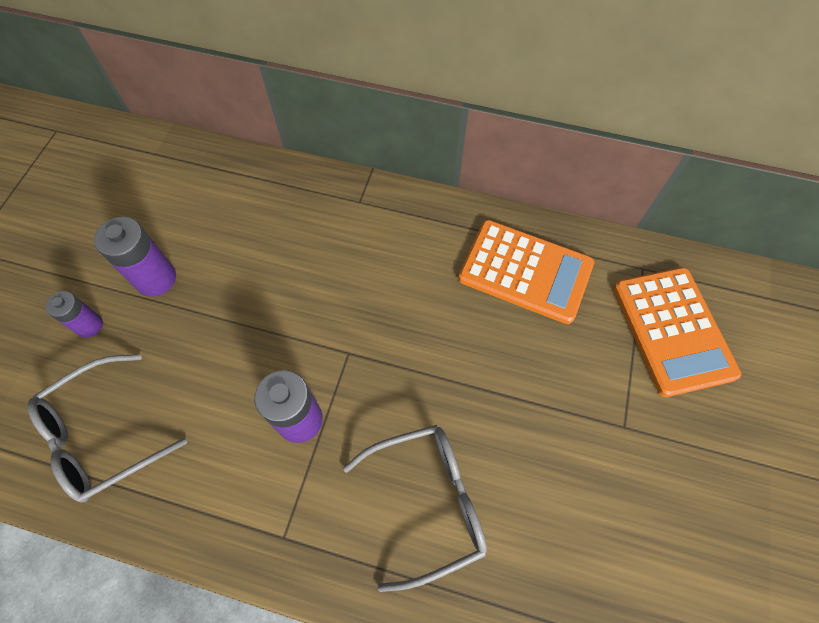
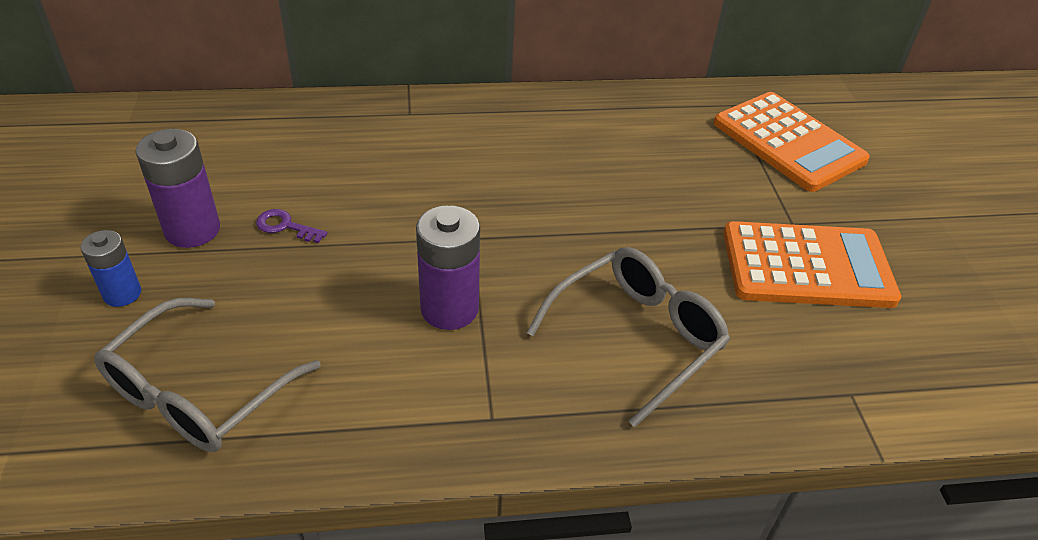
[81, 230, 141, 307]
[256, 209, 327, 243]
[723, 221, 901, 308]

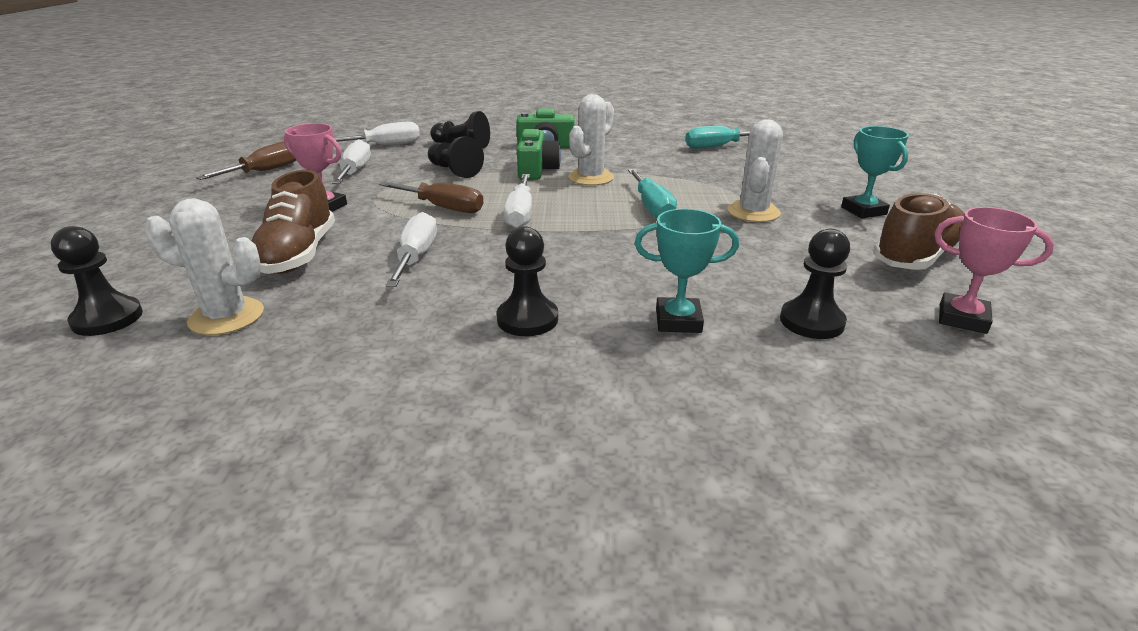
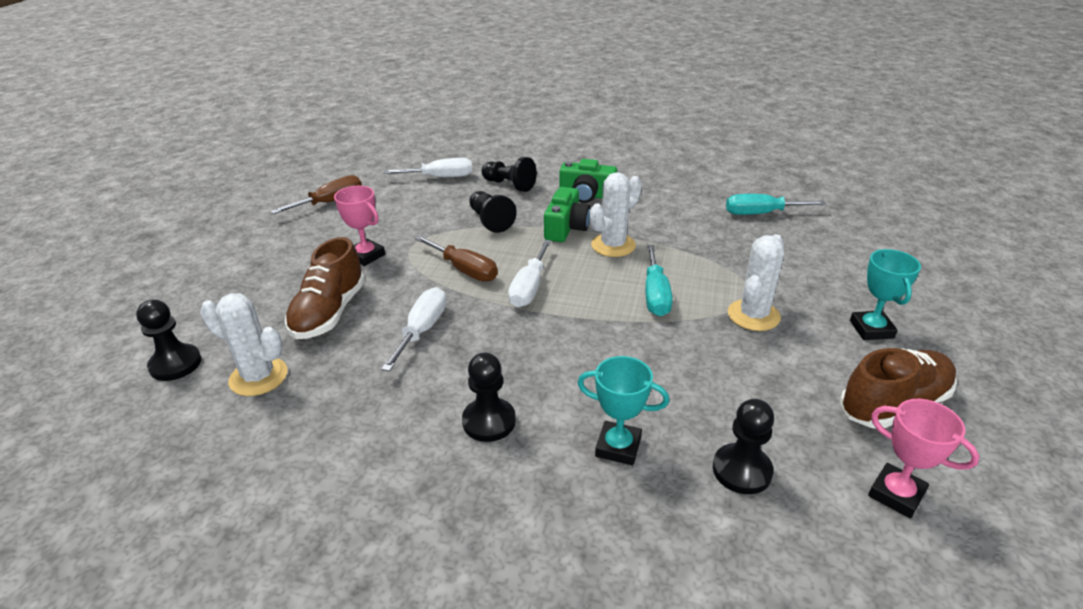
[332, 139, 371, 184] (first image)

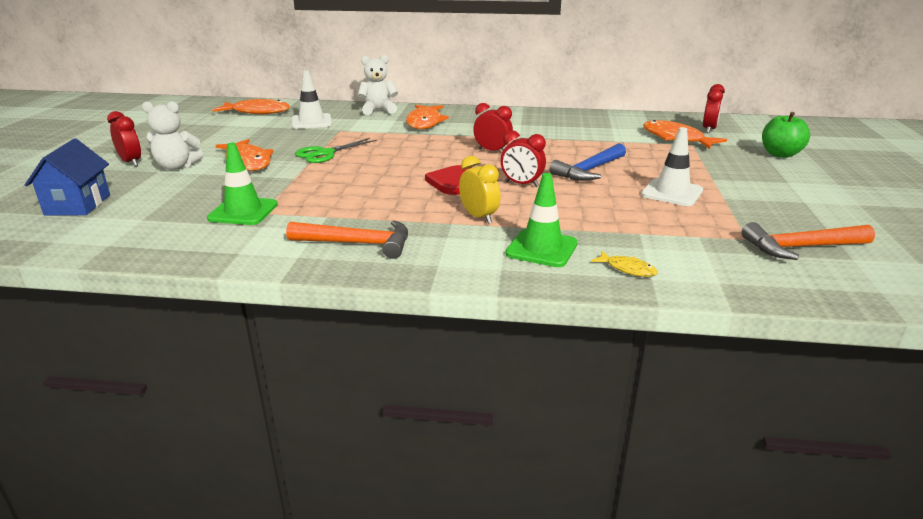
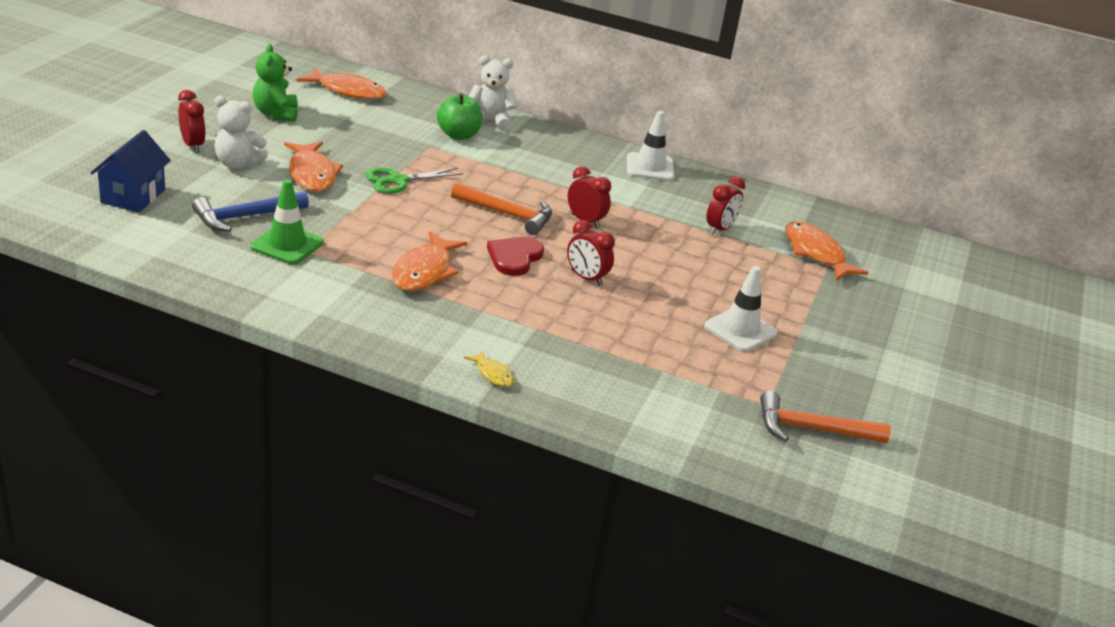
[192, 191, 309, 232]
[253, 44, 298, 122]
[392, 231, 468, 291]
[437, 93, 482, 140]
[451, 183, 552, 235]
[464, 350, 514, 387]
[627, 111, 674, 181]
[706, 177, 745, 235]
[459, 156, 500, 223] (first image)
[505, 173, 578, 267] (first image)

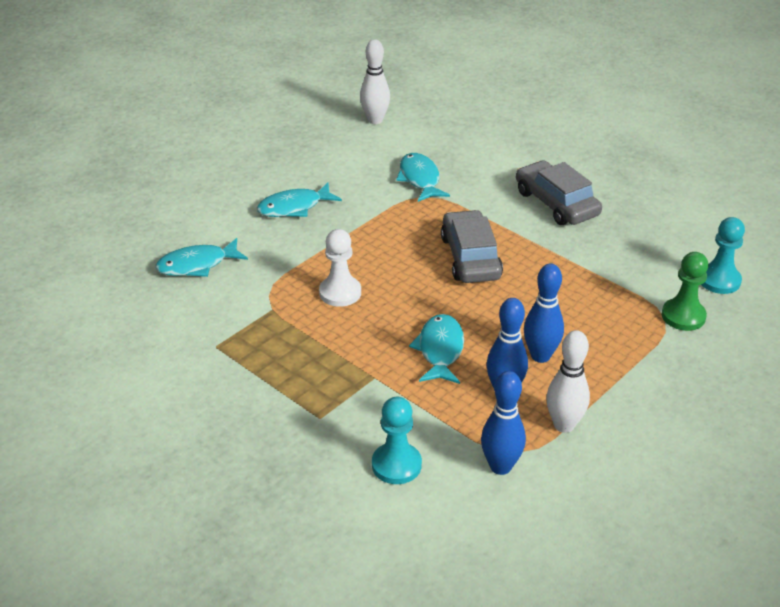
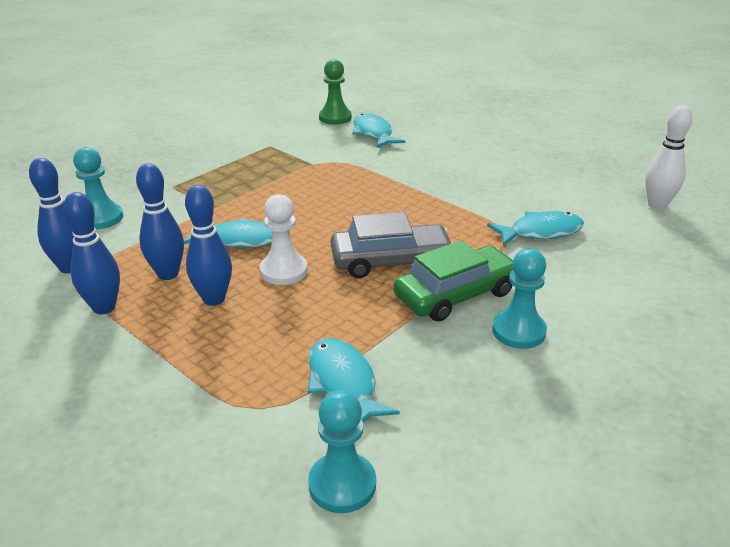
[63, 192, 120, 314]
[260, 194, 308, 285]
[308, 338, 400, 422]
[319, 59, 352, 125]
[393, 240, 513, 322]
[492, 249, 547, 349]

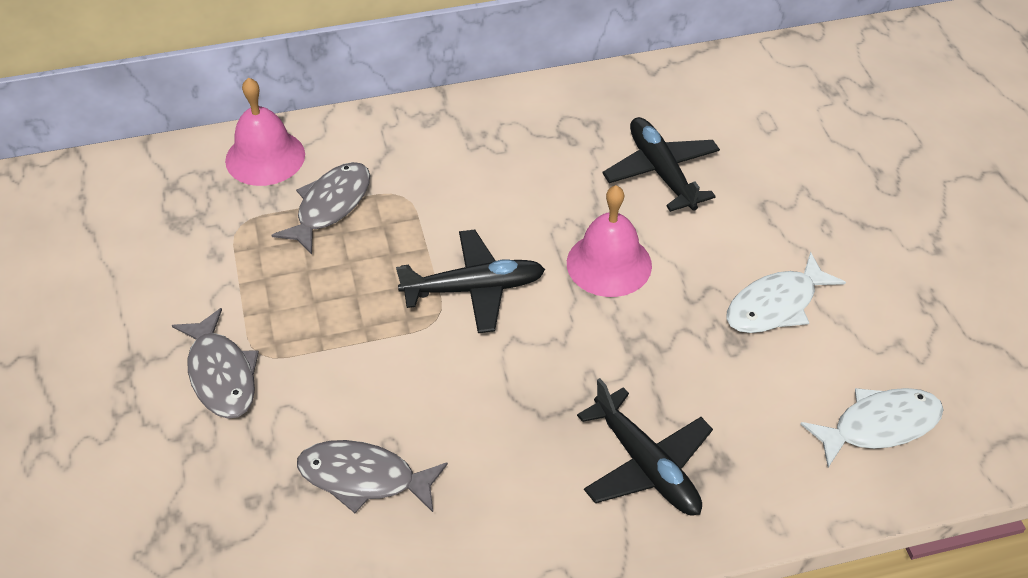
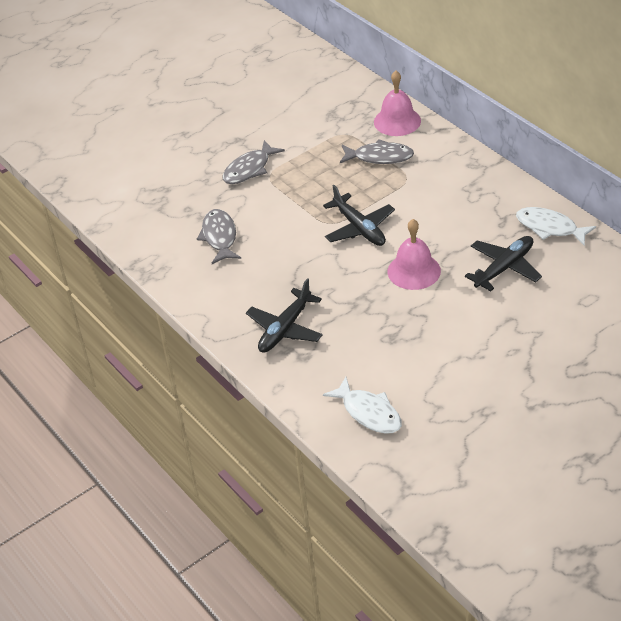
[516, 207, 596, 246]

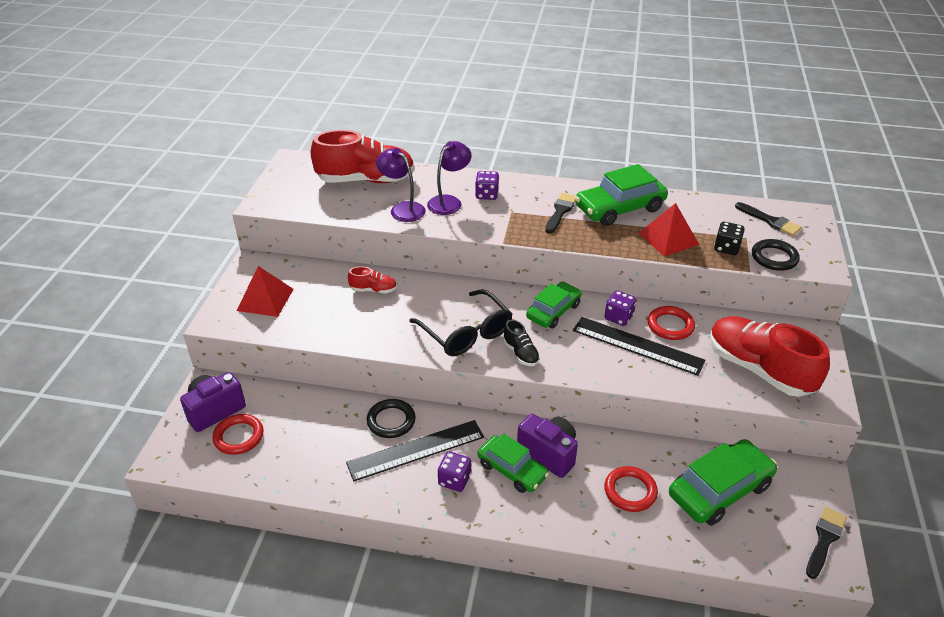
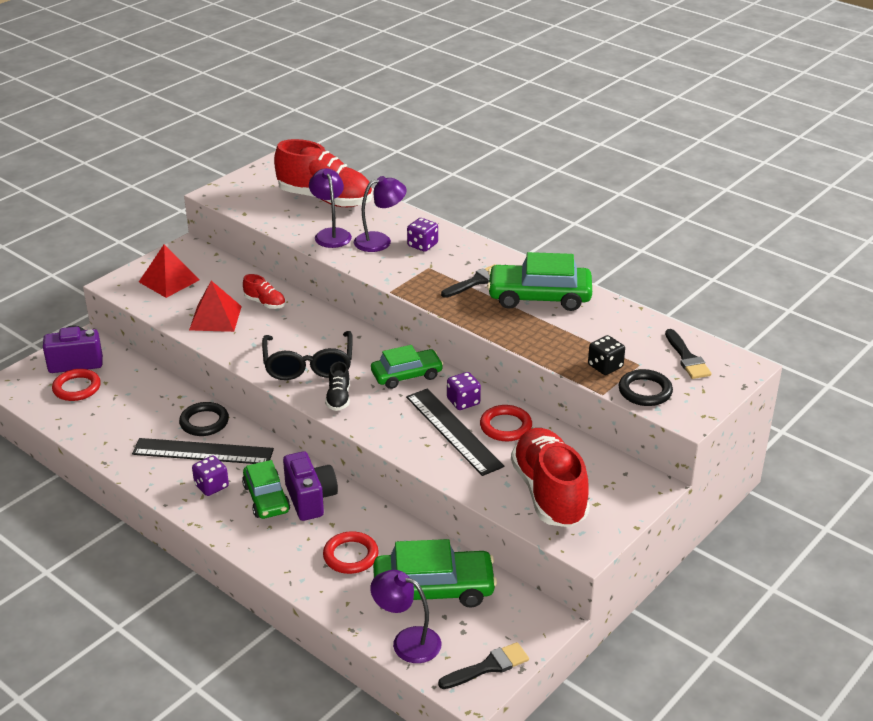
[189, 281, 242, 332]
[370, 570, 441, 663]

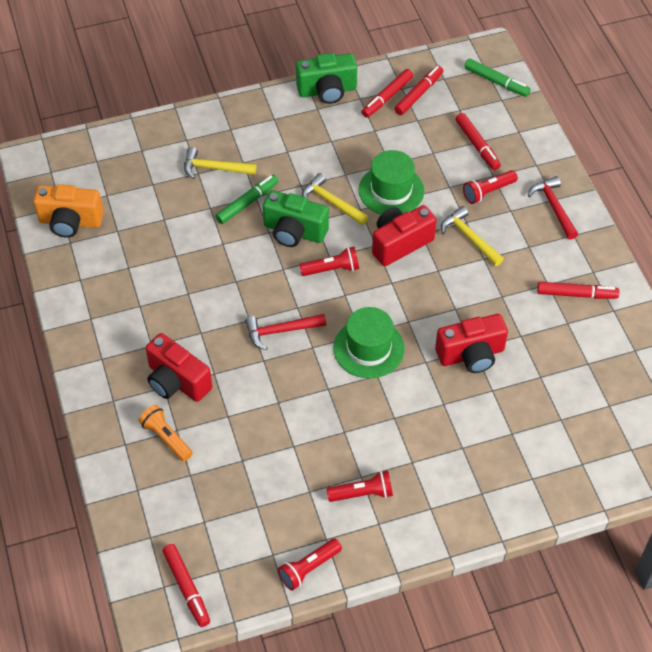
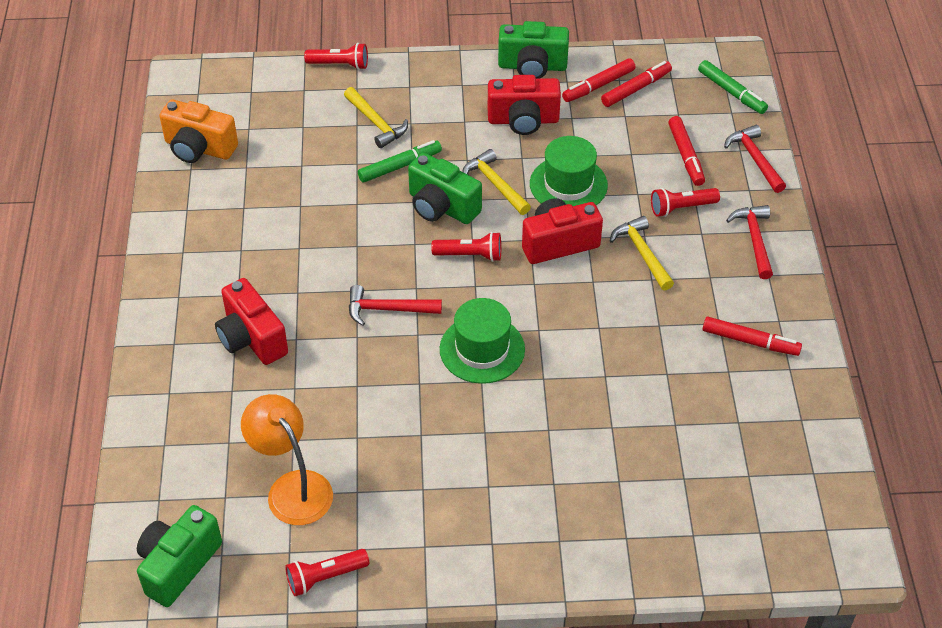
[137, 505, 222, 607]
[241, 394, 333, 525]
[304, 43, 368, 70]
[344, 87, 408, 148]
[488, 75, 561, 135]
[724, 125, 786, 193]
[138, 405, 193, 461] (first image)

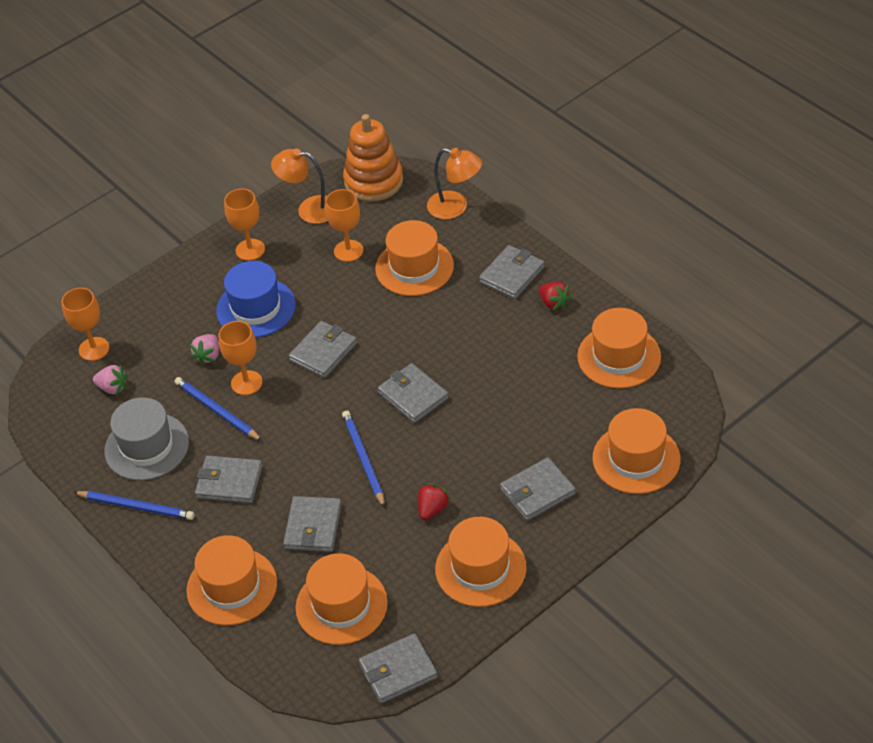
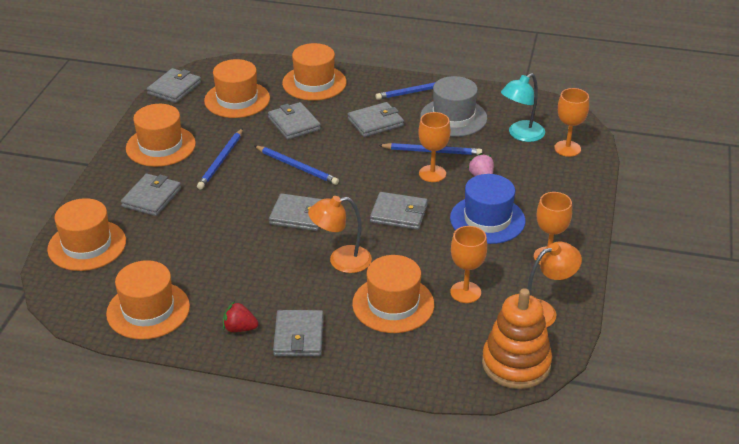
[197, 128, 243, 189]
[308, 196, 372, 273]
[370, 192, 428, 230]
[501, 73, 545, 142]

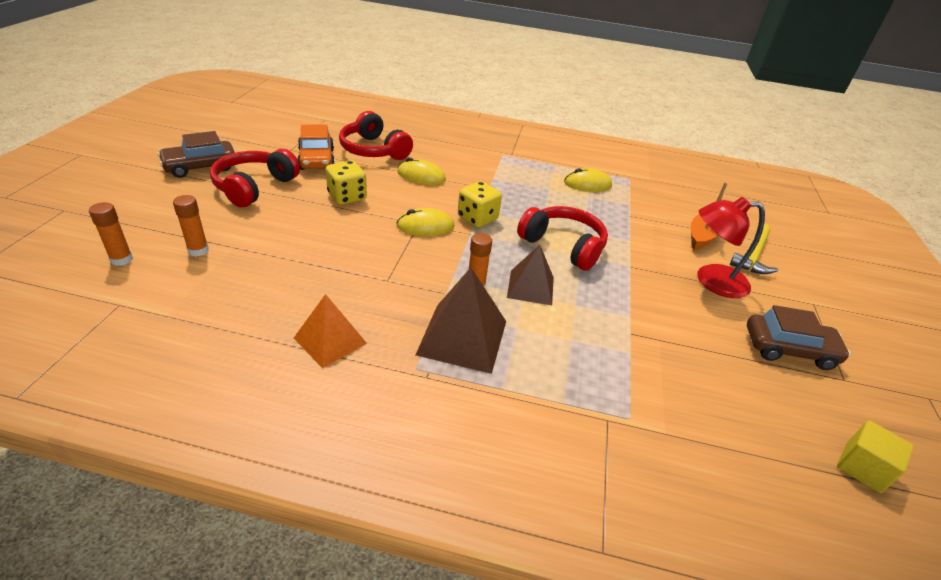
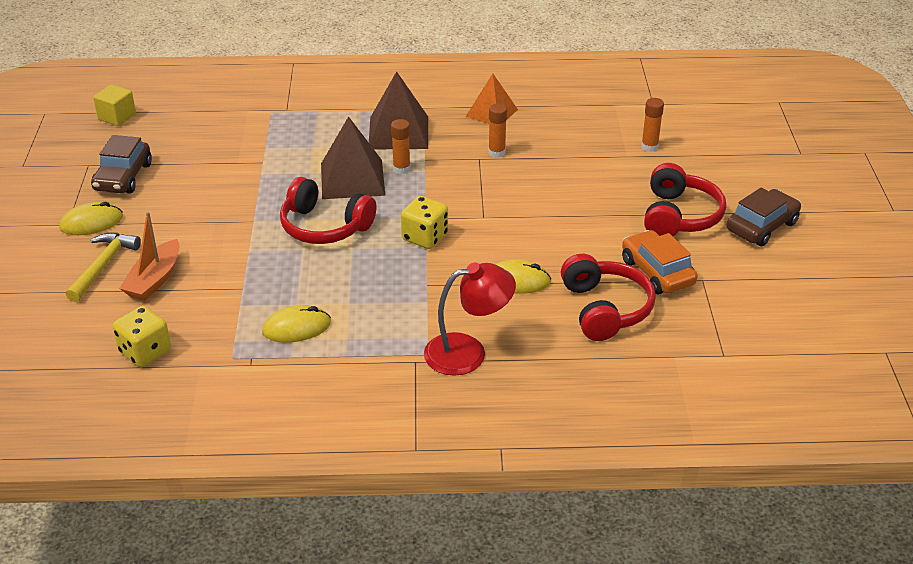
[59, 202, 123, 235]
[91, 135, 152, 194]
[113, 306, 171, 367]
[321, 116, 385, 199]
[424, 262, 516, 376]
[489, 103, 507, 158]
[561, 254, 656, 341]

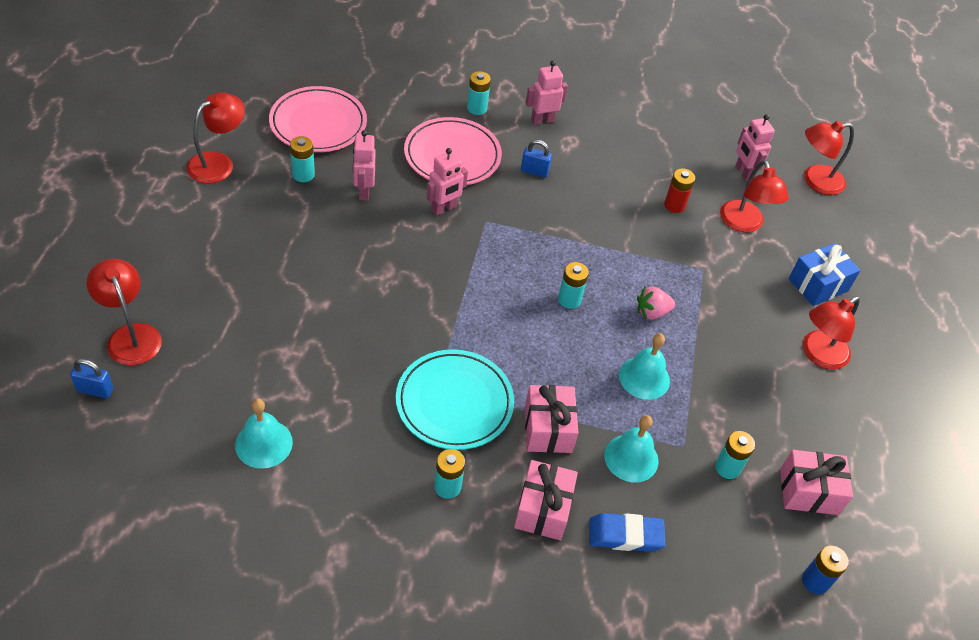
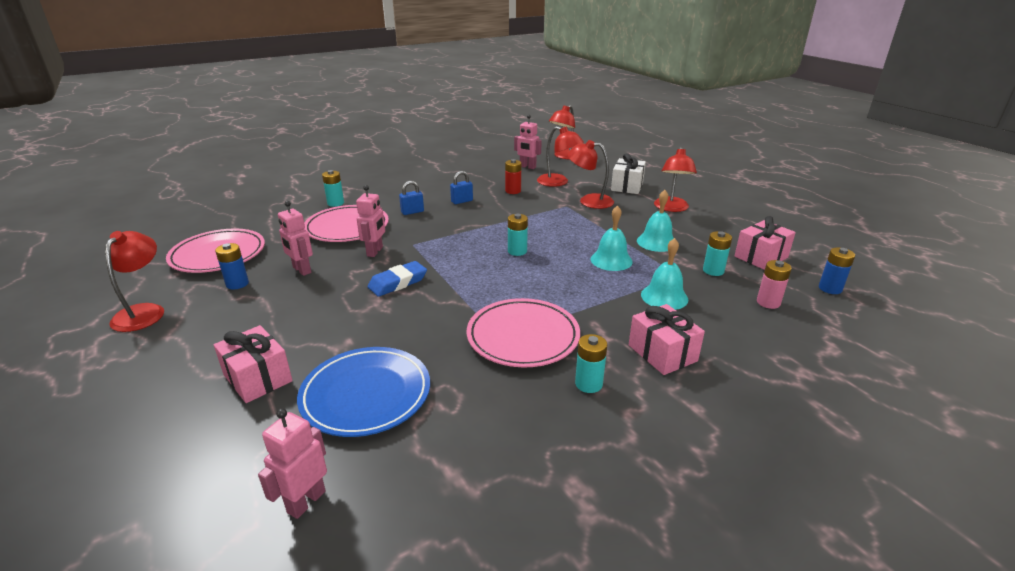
[214, 325, 293, 403]
[215, 243, 249, 289]
[258, 408, 327, 519]
[297, 347, 430, 437]
[367, 261, 427, 297]
[450, 171, 473, 204]
[467, 298, 580, 367]
[567, 140, 614, 209]
[611, 153, 646, 194]
[637, 190, 674, 252]
[757, 260, 792, 309]
[637, 286, 675, 320] (first image)

